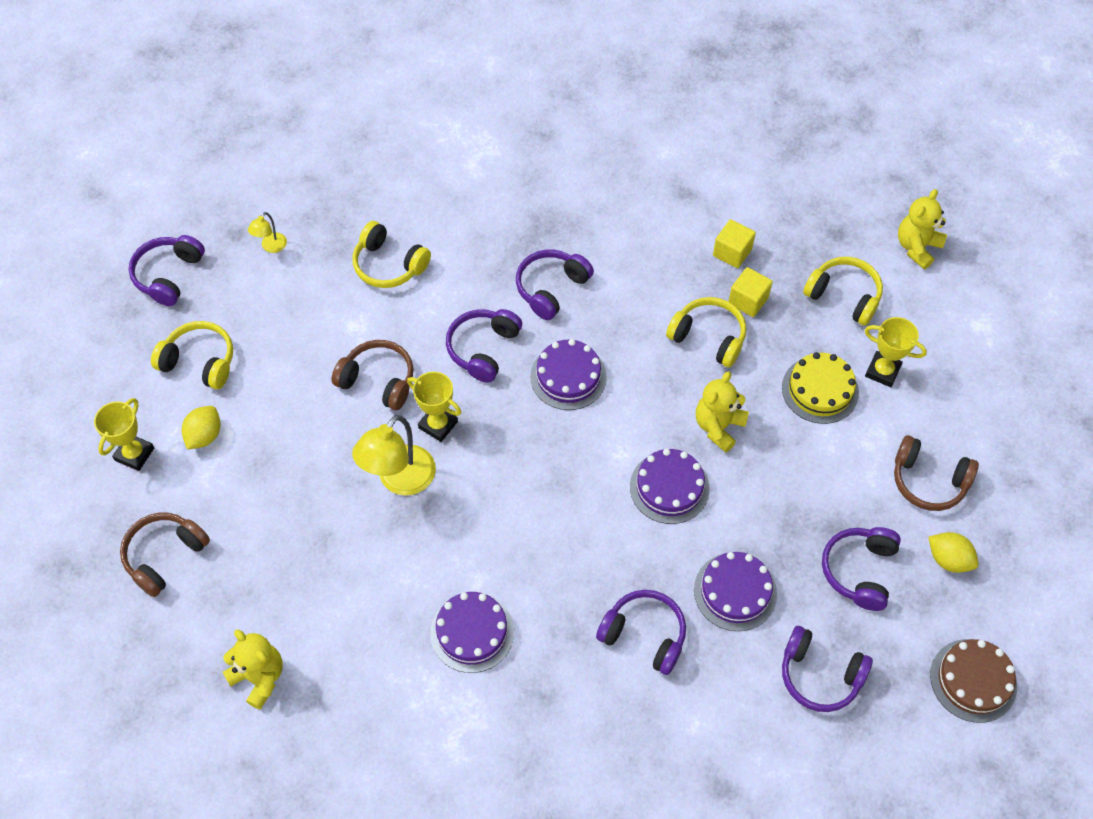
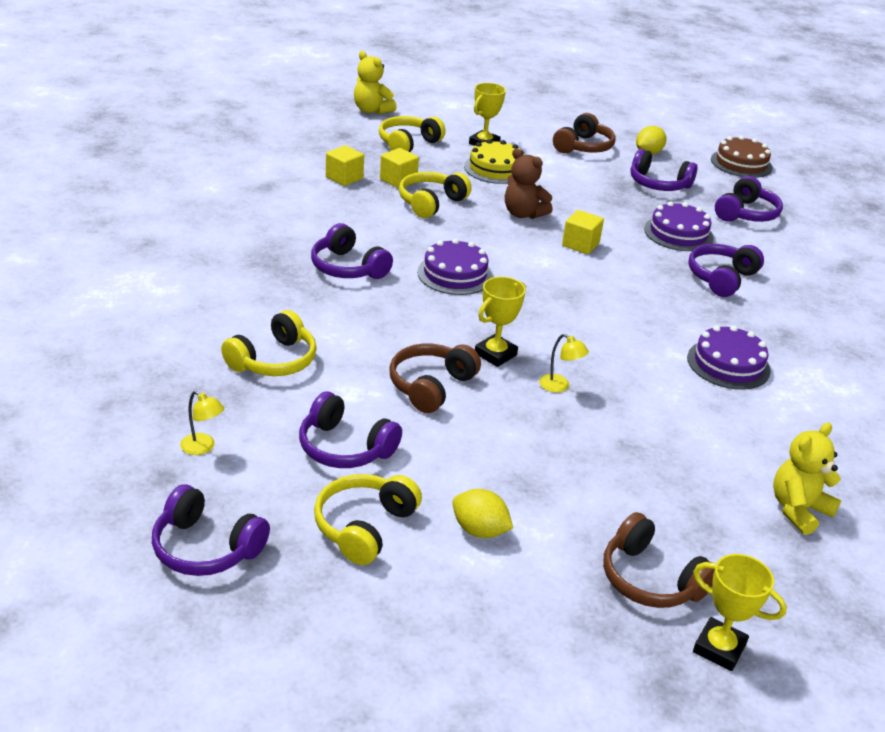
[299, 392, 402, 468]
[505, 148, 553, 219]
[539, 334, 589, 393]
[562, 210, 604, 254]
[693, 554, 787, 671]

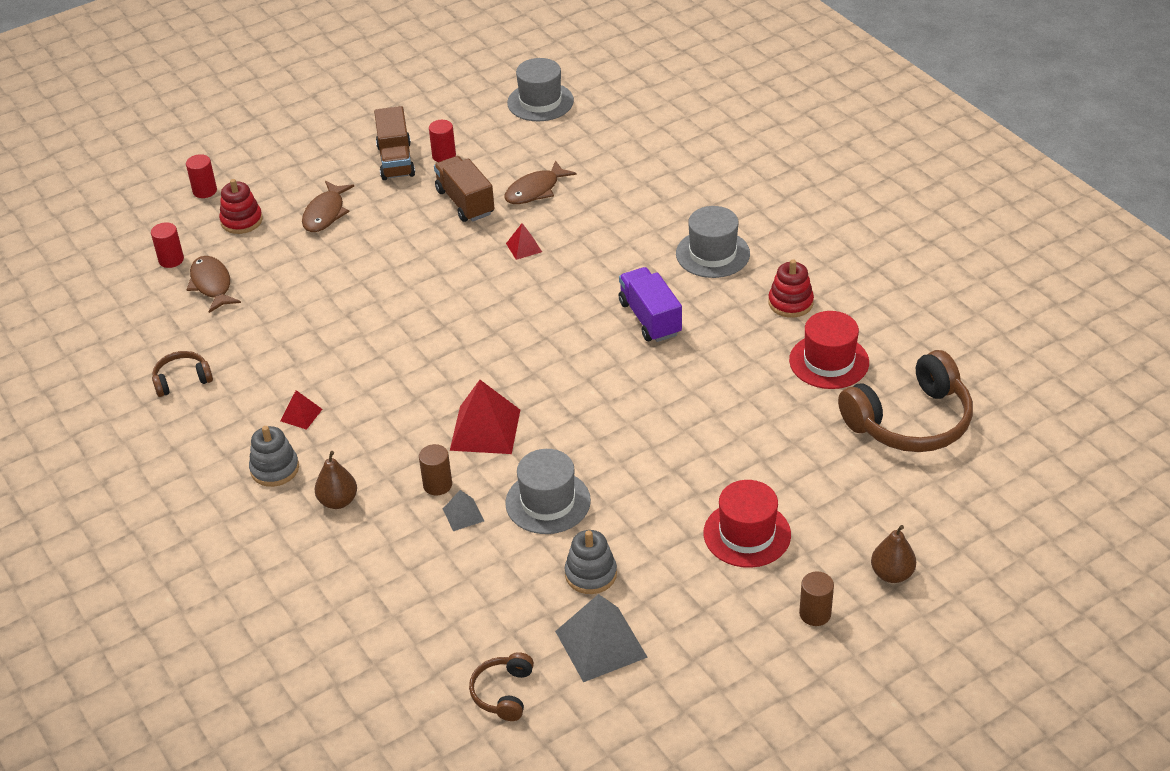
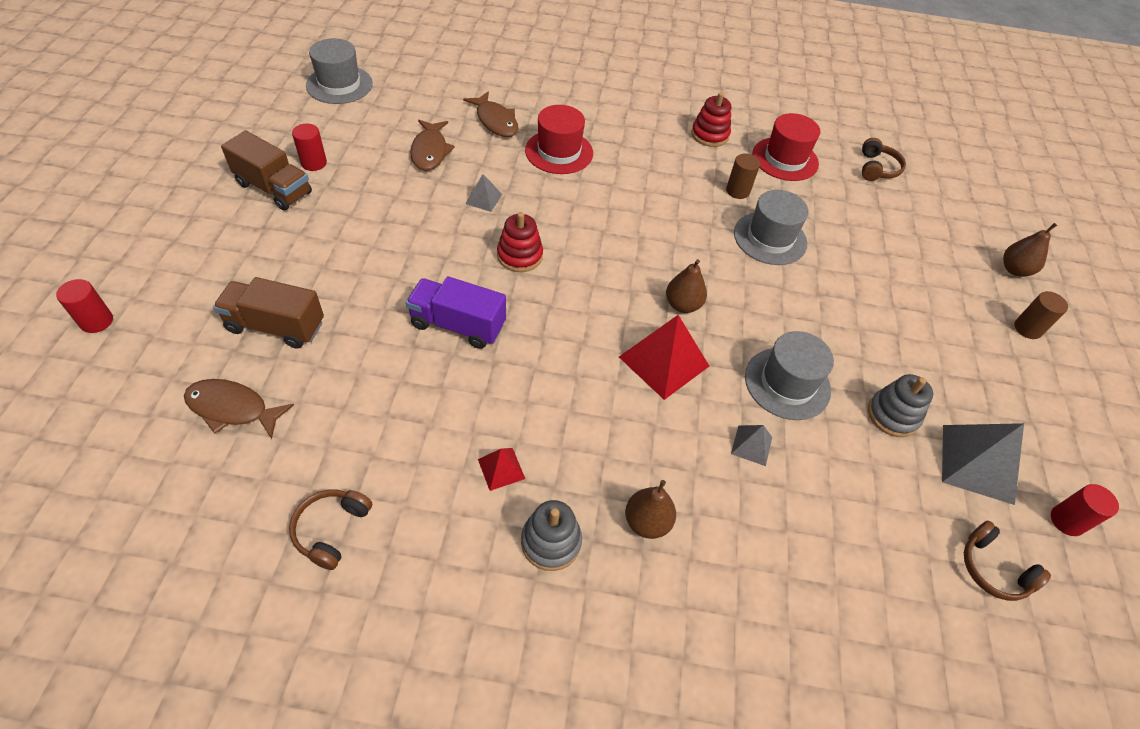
[213, 277, 324, 349]
[406, 276, 506, 349]
[463, 91, 518, 137]
[465, 174, 502, 212]
[497, 212, 543, 272]
[525, 105, 593, 174]
[666, 259, 707, 313]
[726, 154, 760, 199]
[734, 190, 809, 265]
[862, 138, 906, 181]
[1051, 484, 1119, 536]

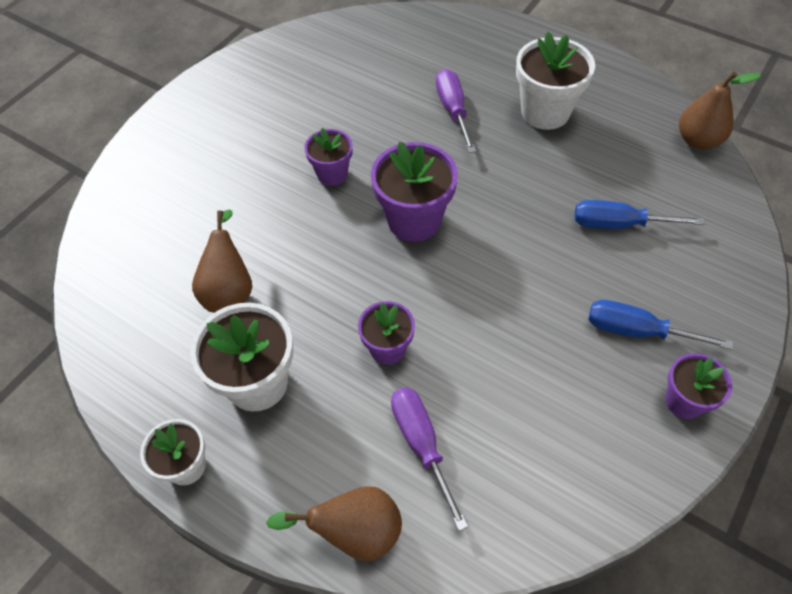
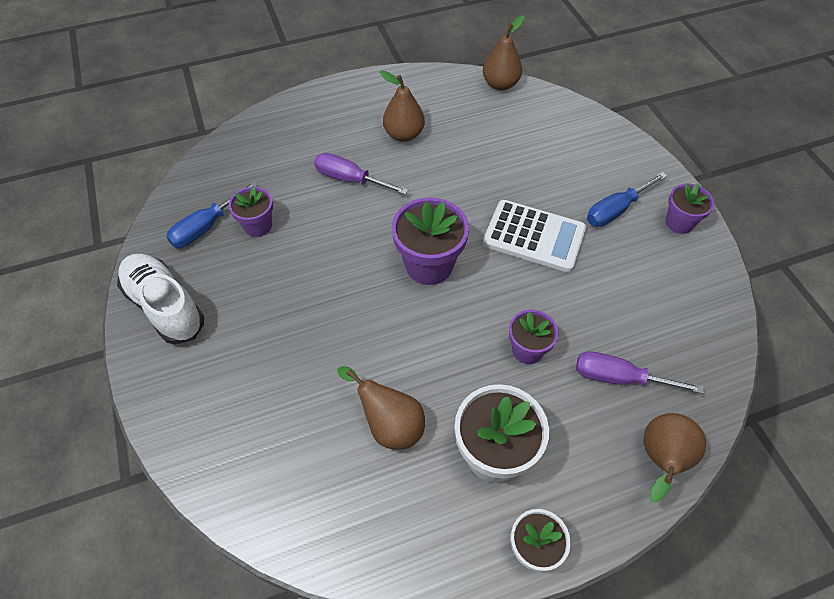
[117, 254, 204, 344]
[166, 181, 258, 248]
[229, 186, 273, 237]
[380, 70, 425, 142]
[483, 200, 586, 272]

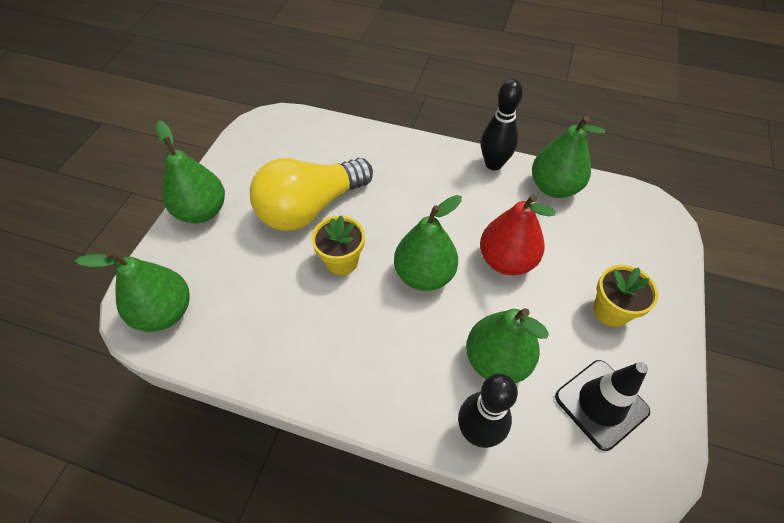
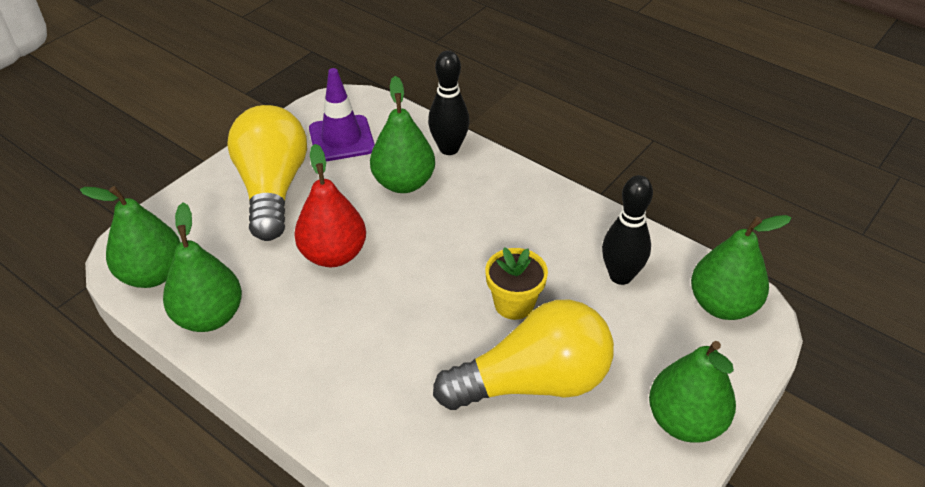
[80, 186, 181, 288]
[227, 105, 307, 241]
[309, 68, 375, 162]
[602, 175, 653, 285]

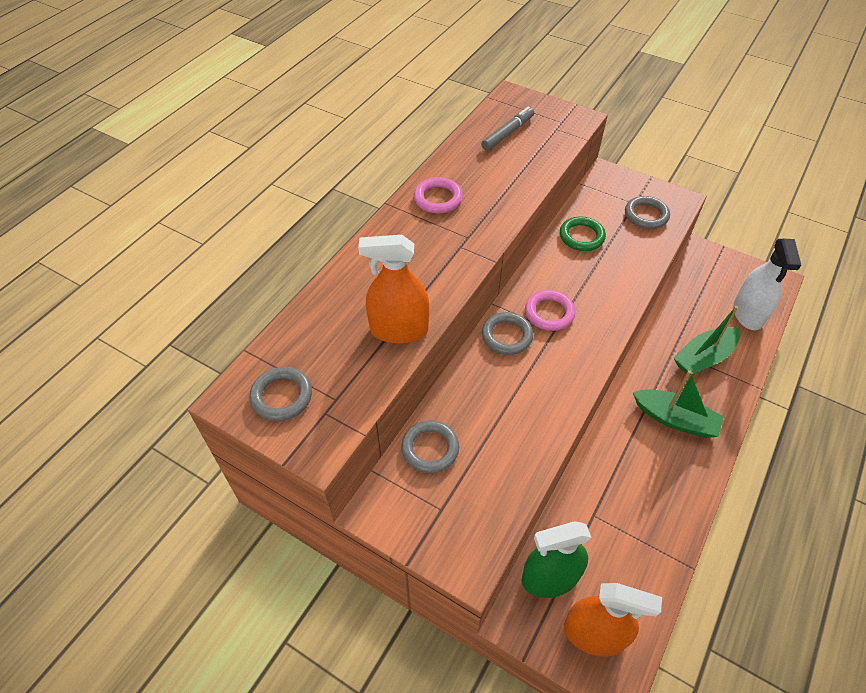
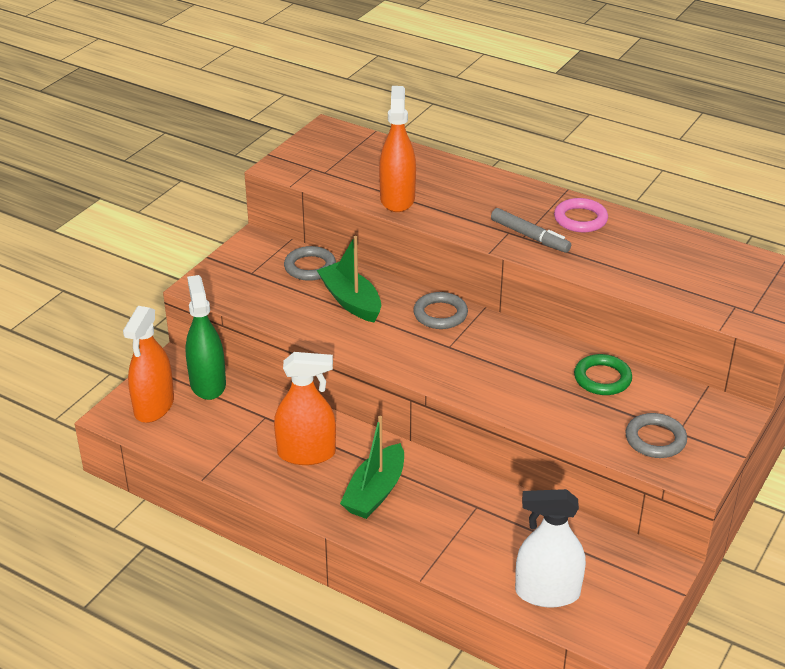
[274, 352, 336, 465]
[317, 236, 381, 322]
[491, 208, 571, 253]
[249, 367, 312, 421] (first image)
[525, 290, 575, 331] (first image)

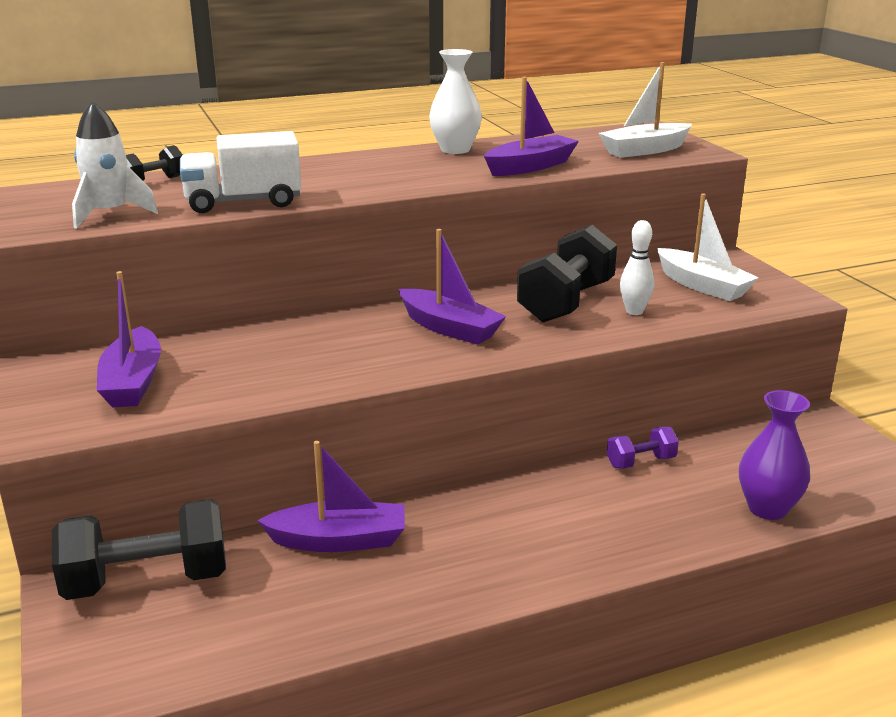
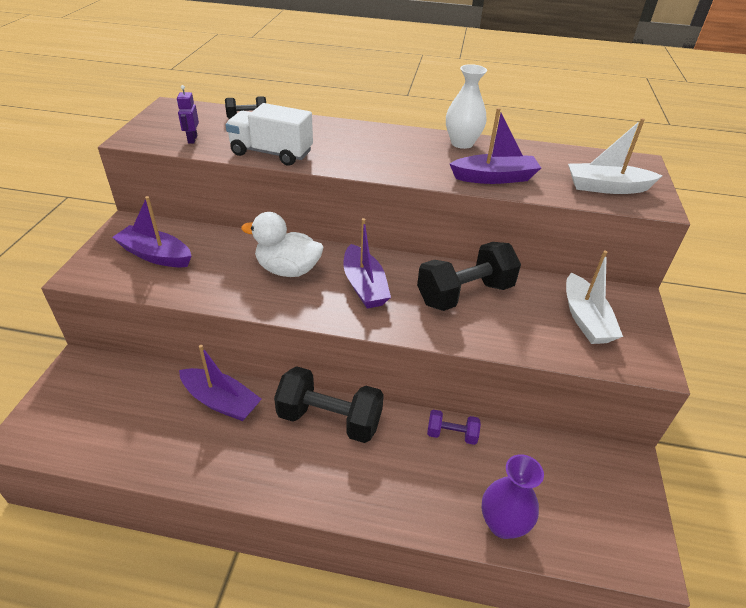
[112, 196, 191, 267]
[177, 85, 199, 143]
[241, 212, 323, 277]
[274, 366, 384, 443]
[620, 220, 654, 315] (first image)

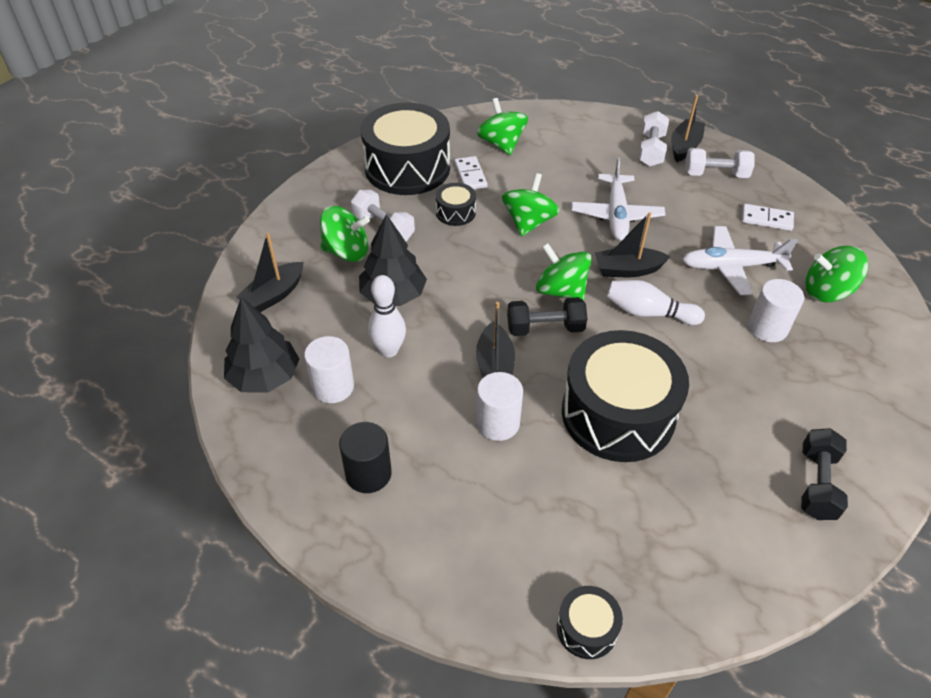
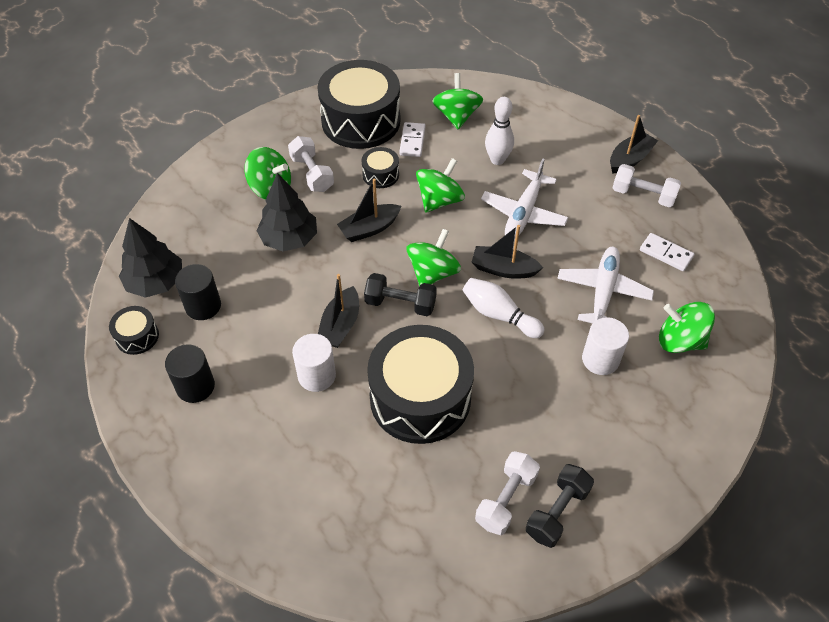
[109, 306, 159, 355]
[175, 264, 221, 320]
[337, 179, 401, 242]
[407, 229, 461, 286]
[475, 451, 540, 535]
[485, 97, 514, 165]
[557, 247, 654, 323]

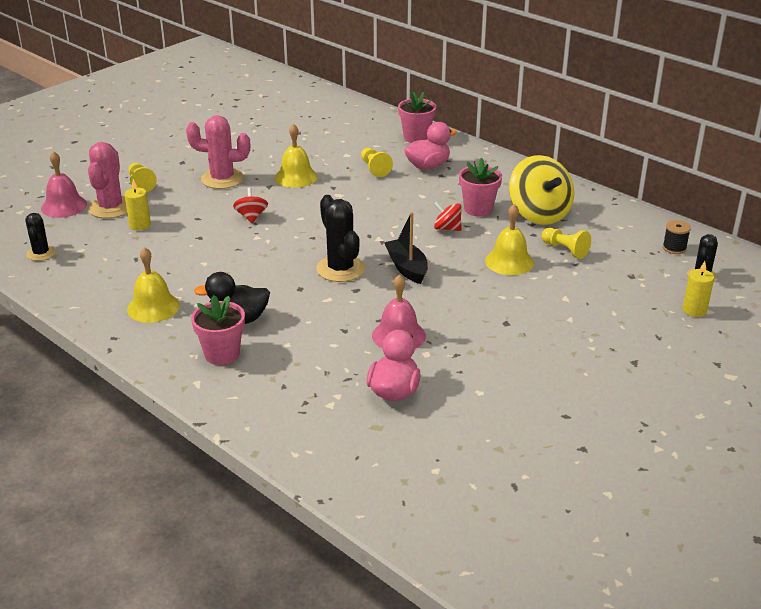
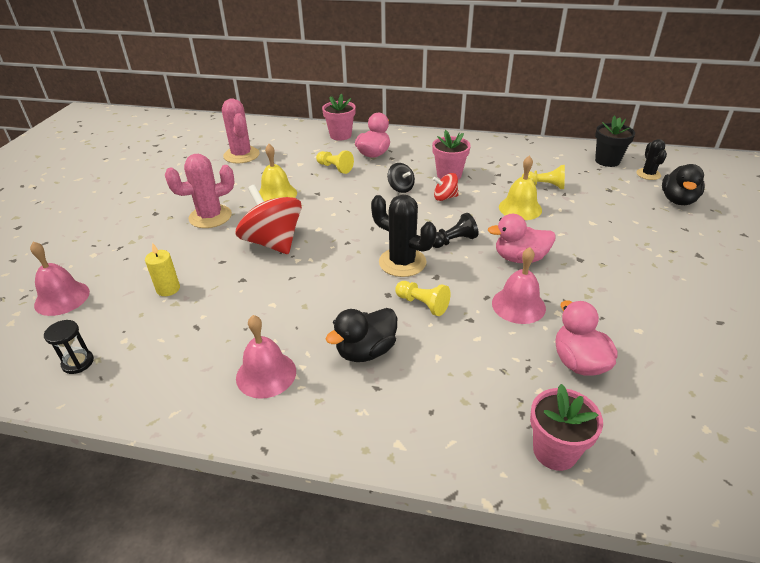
[44, 320, 94, 374]
[222, 99, 260, 164]
[236, 185, 302, 254]
[236, 315, 296, 399]
[387, 163, 415, 193]
[395, 281, 451, 316]
[432, 213, 478, 248]
[488, 214, 556, 263]
[530, 384, 603, 471]
[595, 116, 635, 167]
[662, 164, 705, 205]
[509, 155, 574, 225] (first image)

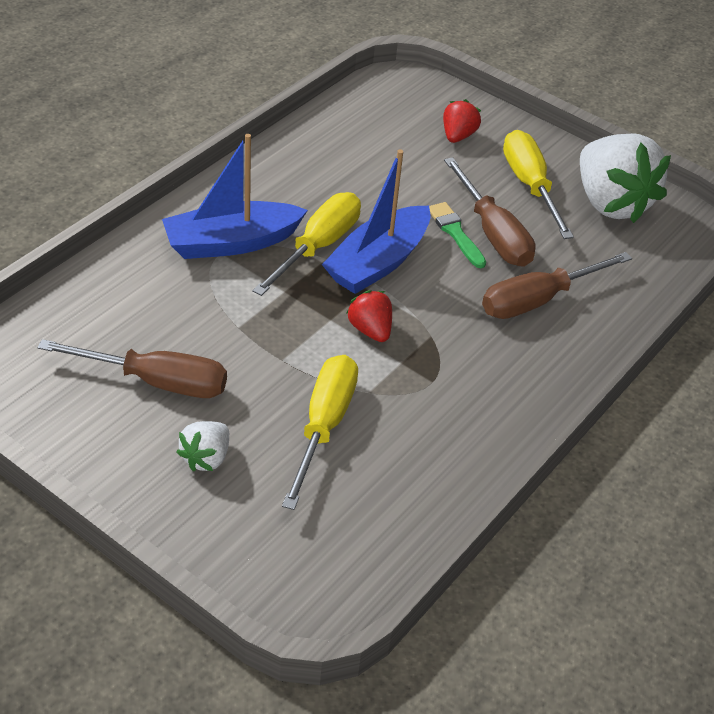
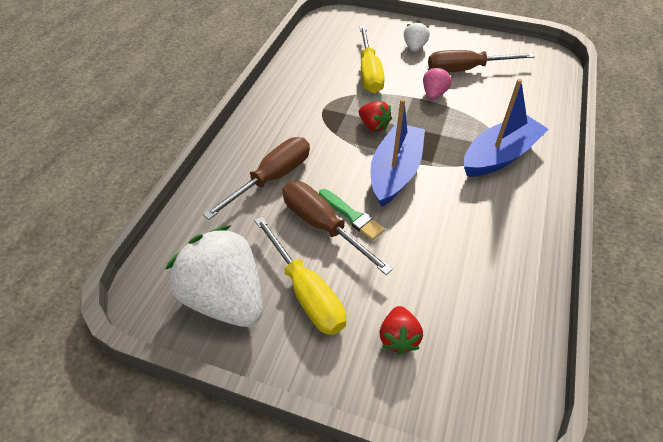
[423, 67, 452, 100]
[252, 192, 361, 296] (first image)

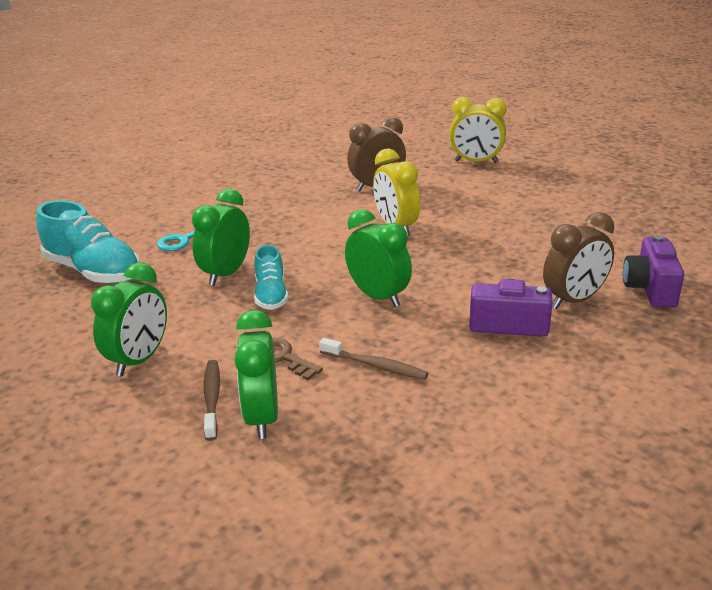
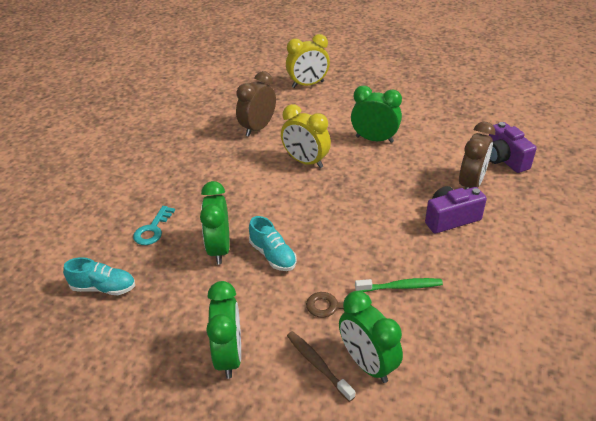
[63, 257, 135, 295]
[351, 86, 402, 143]
[355, 278, 443, 292]

